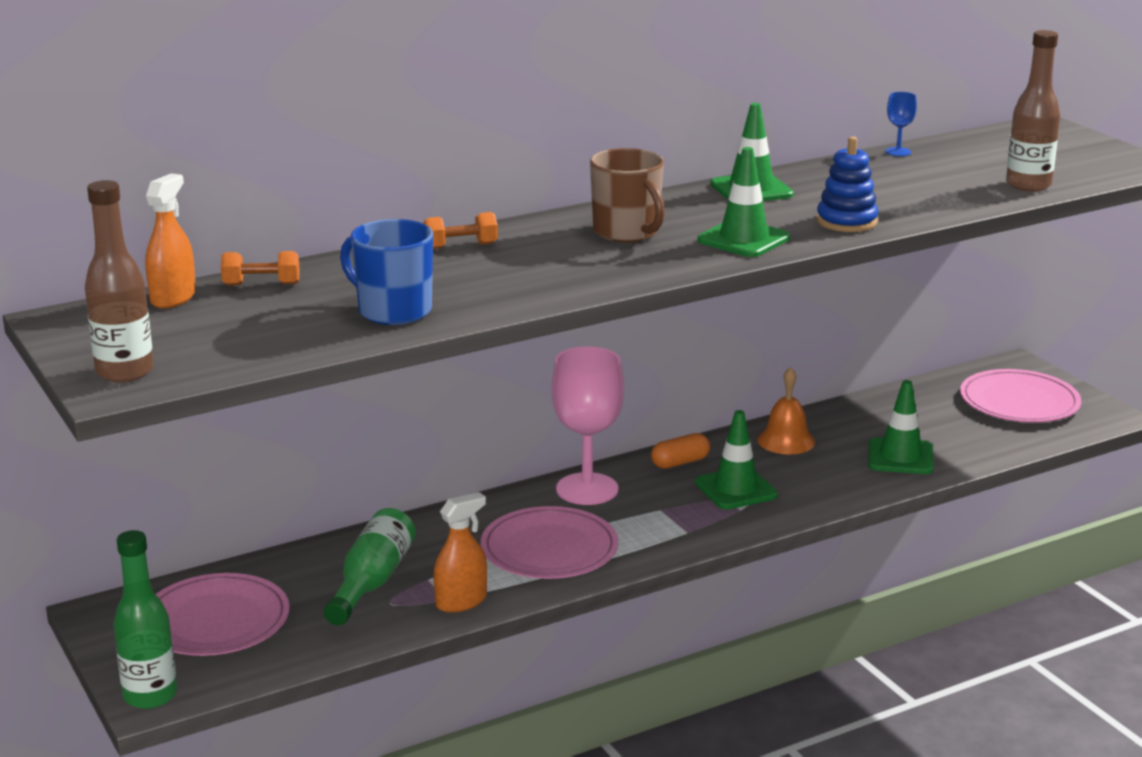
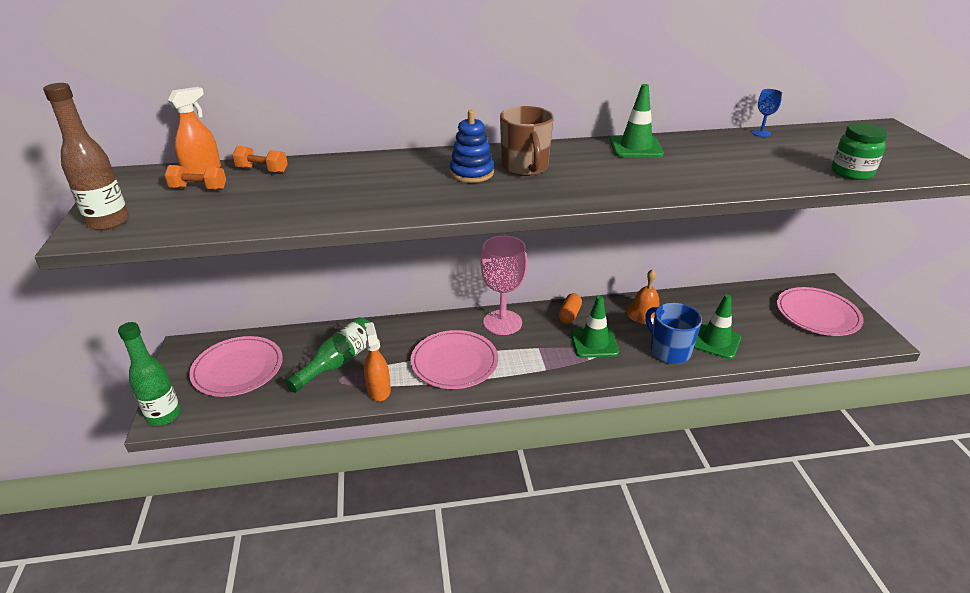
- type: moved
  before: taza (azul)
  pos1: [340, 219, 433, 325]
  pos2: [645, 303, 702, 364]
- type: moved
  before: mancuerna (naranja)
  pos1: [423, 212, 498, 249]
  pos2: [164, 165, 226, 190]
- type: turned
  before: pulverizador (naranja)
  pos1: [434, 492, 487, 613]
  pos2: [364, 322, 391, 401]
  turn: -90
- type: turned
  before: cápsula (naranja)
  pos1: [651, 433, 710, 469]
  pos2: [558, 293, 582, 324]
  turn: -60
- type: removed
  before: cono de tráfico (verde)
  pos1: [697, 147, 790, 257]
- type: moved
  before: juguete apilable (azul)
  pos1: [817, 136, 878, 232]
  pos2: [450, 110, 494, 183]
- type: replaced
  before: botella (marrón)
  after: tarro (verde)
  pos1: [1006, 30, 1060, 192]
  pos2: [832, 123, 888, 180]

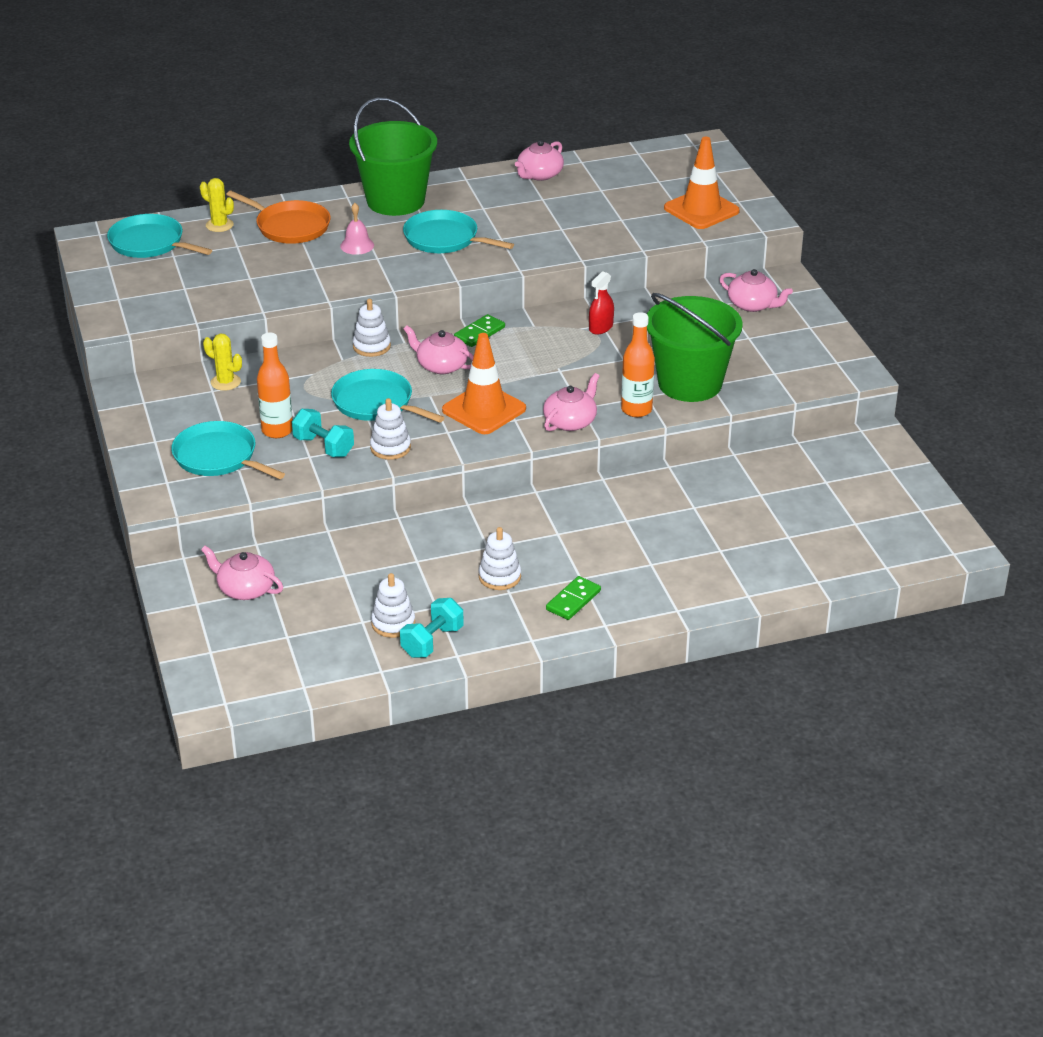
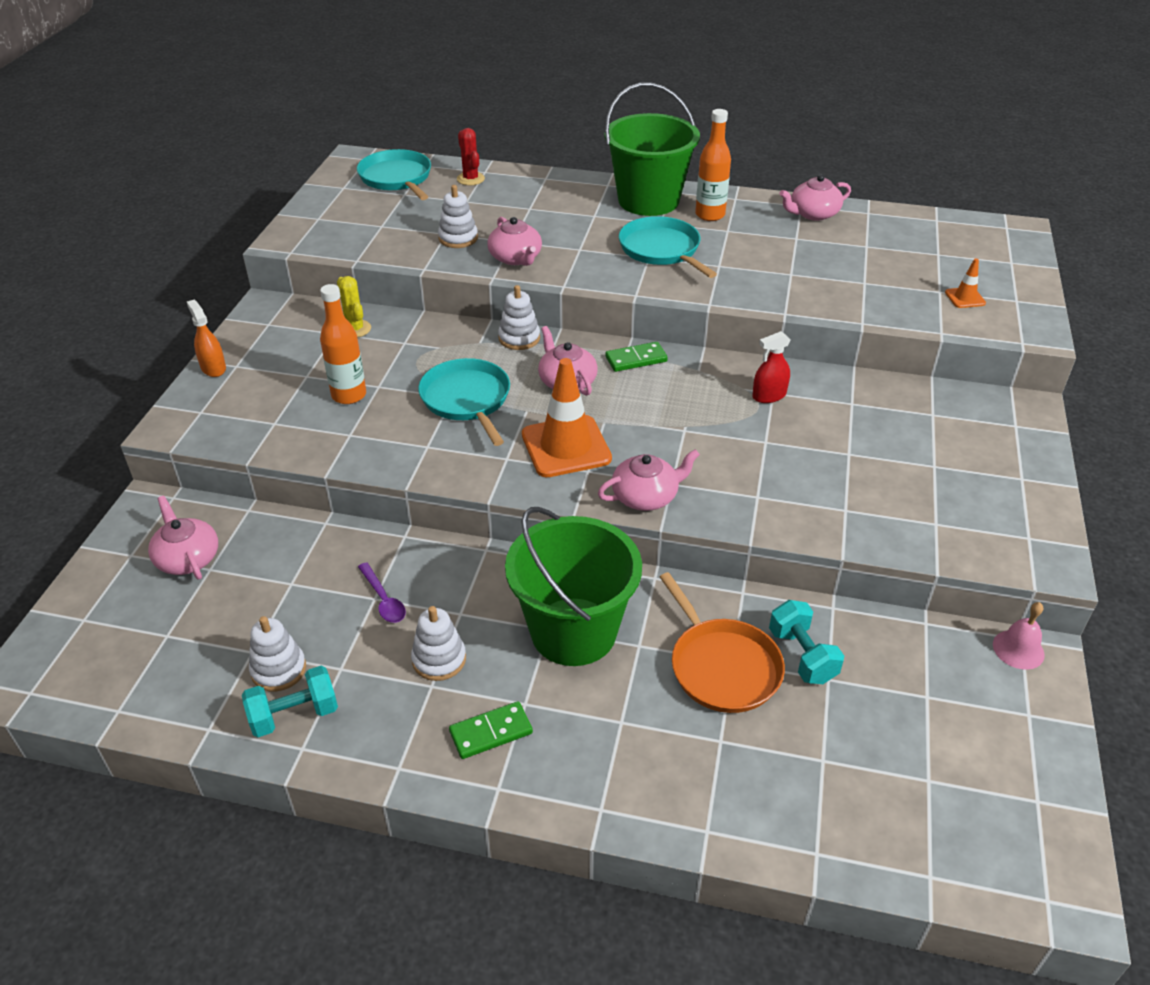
- type: removed
  before: sartén (turquesa)
  pos1: [171, 421, 285, 479]
- type: recoloured
  before: cactus (amarillo)
  after: cactus (rojo)
  pos1: [200, 178, 234, 232]
  pos2: [457, 128, 485, 185]
- type: moved
  before: sartén (naranja)
  pos1: [226, 191, 331, 244]
  pos2: [660, 572, 785, 713]
- type: moved
  before: mancuerna (turquesa)
  pos1: [292, 409, 354, 457]
  pos2: [769, 600, 844, 684]
- type: moved
  before: campana (rosa)
  pos1: [340, 203, 374, 255]
  pos2: [993, 602, 1044, 670]
- type: moved
  before: juguete apilable (blanco)
  pos1: [370, 398, 411, 460]
  pos2: [438, 185, 478, 248]
- type: moved
  before: botella (naranja)
  pos1: [621, 312, 655, 417]
  pos2: [695, 109, 731, 221]
- type: moved
  before: balde (verde)
  pos1: [647, 293, 743, 402]
  pos2: [505, 507, 642, 666]
- type: resized
  before: cono de tráfico (naranja)
  pos1: [664, 137, 740, 229]
  pos2: [945, 259, 986, 308]
  scale: 0.46
- type: moved
  before: tetera (rosa)
  pos1: [720, 269, 793, 312]
  pos2: [487, 217, 542, 266]
- type: added
  after: pulverizador (naranja)
  pos2: [187, 300, 226, 377]
- type: added
  after: cuchara (morado)
  pos2: [358, 562, 406, 623]

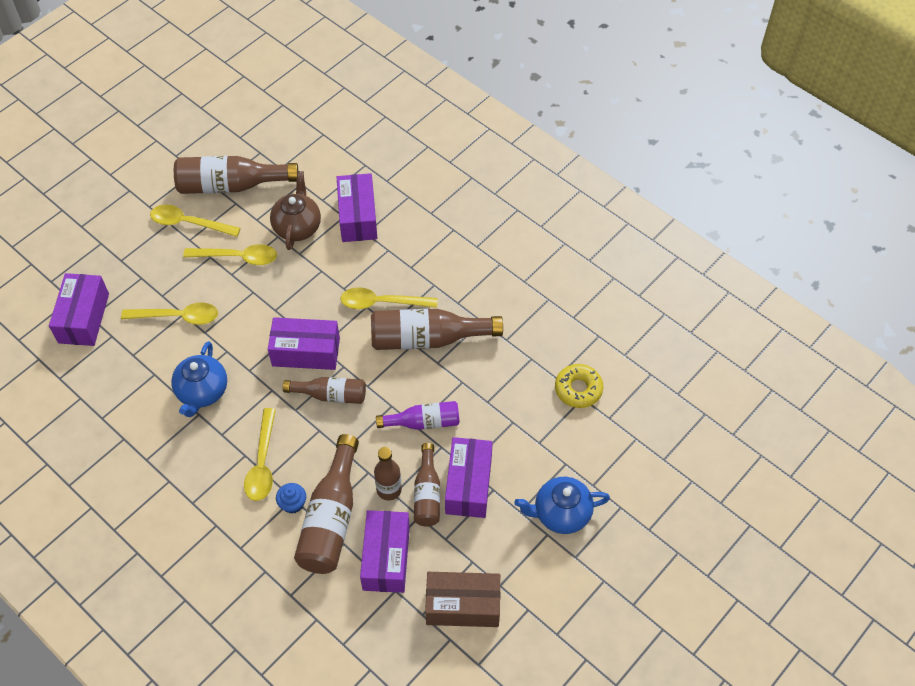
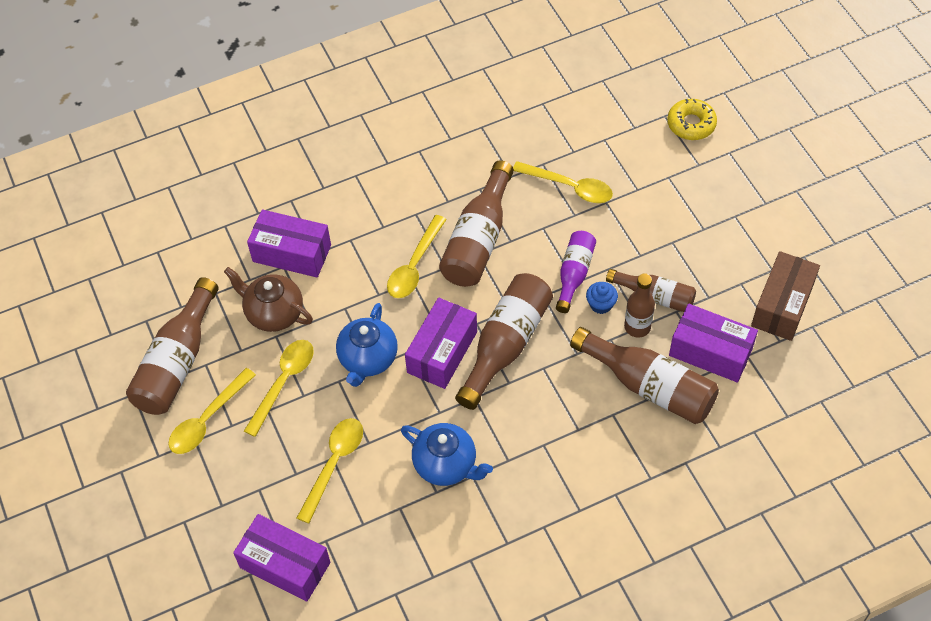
- type: moved
  before: cuchara (amarillo)
  pos1: [244, 408, 276, 501]
  pos2: [513, 161, 613, 203]
- type: moved
  before: magdalena (azul)
  pos1: [276, 483, 306, 514]
  pos2: [586, 282, 618, 314]
- type: resized
  before: botella (marrón)
  pos1: [283, 377, 366, 404]
  pos2: [455, 273, 553, 410]
  scale: 1.65
- type: removed
  before: caja (morado)
  pos1: [445, 437, 493, 518]
- type: moved
  before: tetera (azul)
  pos1: [514, 477, 610, 534]
  pos2: [336, 303, 398, 387]
- type: moved
  before: rosquilla (amarillo)
  pos1: [555, 364, 603, 408]
  pos2: [667, 99, 717, 140]

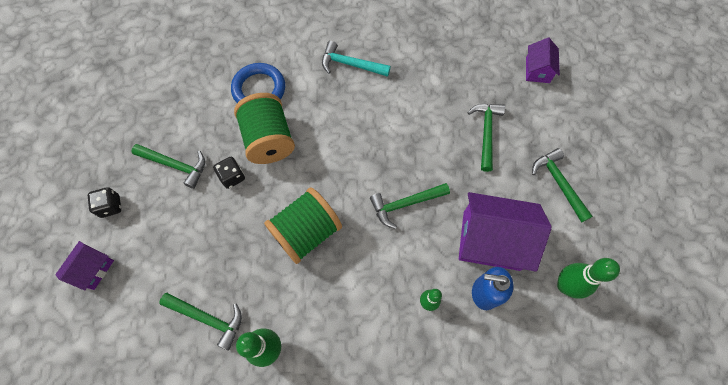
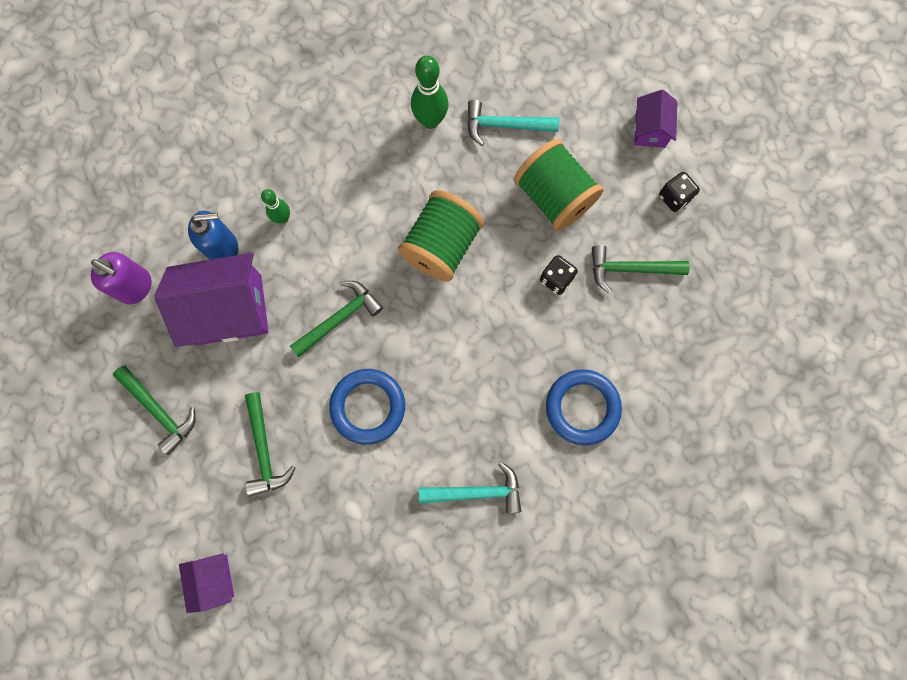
- type: recoloured
  before: martillo (verde)
  after: martillo (turquesa)
  pos1: [159, 293, 242, 350]
  pos2: [467, 100, 560, 146]
- type: moved
  before: carrete (verde)
  pos1: [234, 93, 295, 164]
  pos2: [514, 139, 603, 231]
- type: replaced
  before: bolo (verde)
  after: dispensador de jabón (morado)
  pos1: [557, 258, 620, 299]
  pos2: [91, 252, 152, 305]
- type: added
  after: anillo (azul)
  pos2: [329, 369, 405, 445]

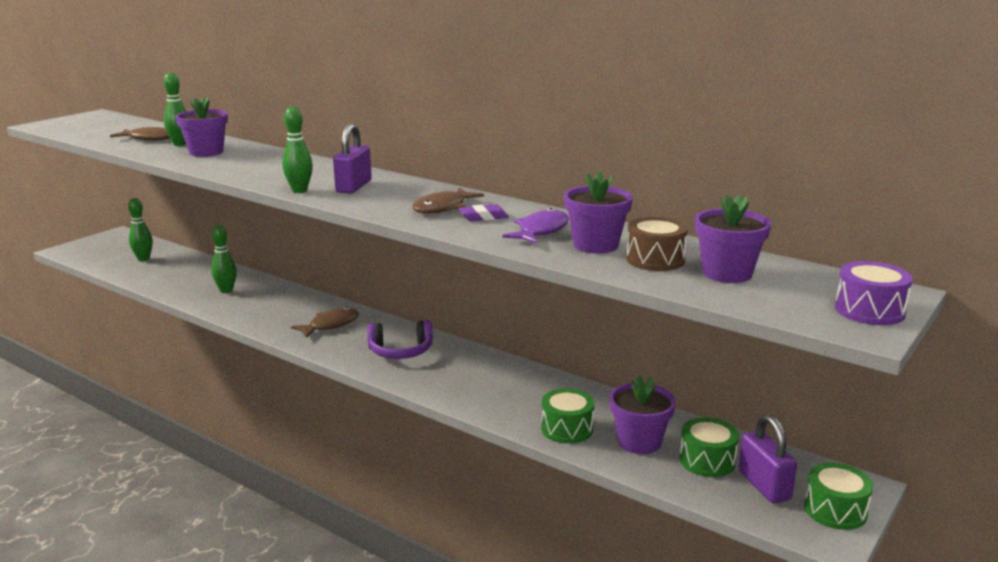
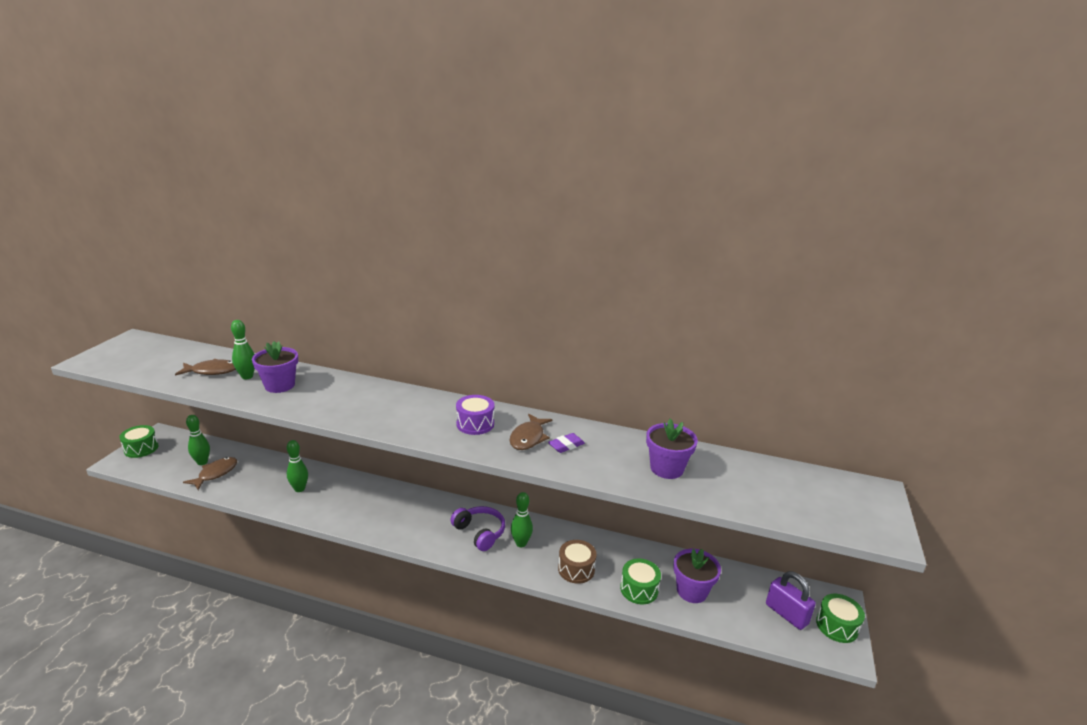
- type: moved
  before: bolo (verde)
  pos1: [282, 106, 313, 193]
  pos2: [511, 492, 533, 547]
- type: moved
  before: pez (marrón)
  pos1: [291, 307, 359, 338]
  pos2: [183, 457, 237, 490]
- type: removed
  before: candado (morado)
  pos1: [333, 124, 372, 194]
- type: turned
  before: auriculares (morado)
  pos1: [367, 320, 433, 359]
  pos2: [451, 506, 505, 551]
  turn: -105
- type: removed
  before: pez (morado)
  pos1: [502, 208, 569, 244]
- type: moved
  before: tambor (marrón)
  pos1: [626, 217, 688, 271]
  pos2: [558, 540, 597, 584]
- type: moved
  before: tambor (verde)
  pos1: [679, 417, 739, 477]
  pos2: [119, 425, 158, 458]
- type: removed
  before: maceta (morado)
  pos1: [695, 194, 771, 283]
- type: moved
  before: tambor (morado)
  pos1: [835, 261, 913, 325]
  pos2: [456, 395, 495, 435]

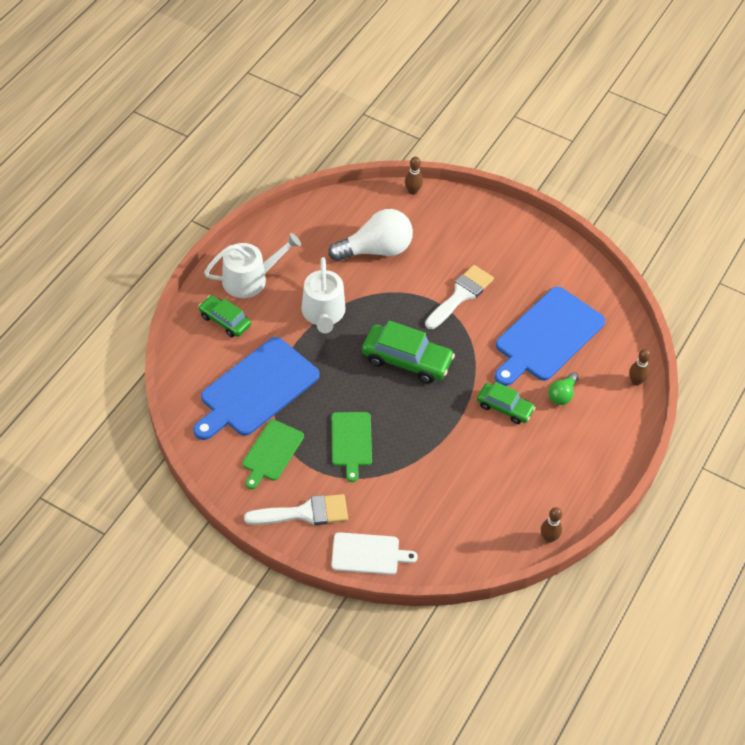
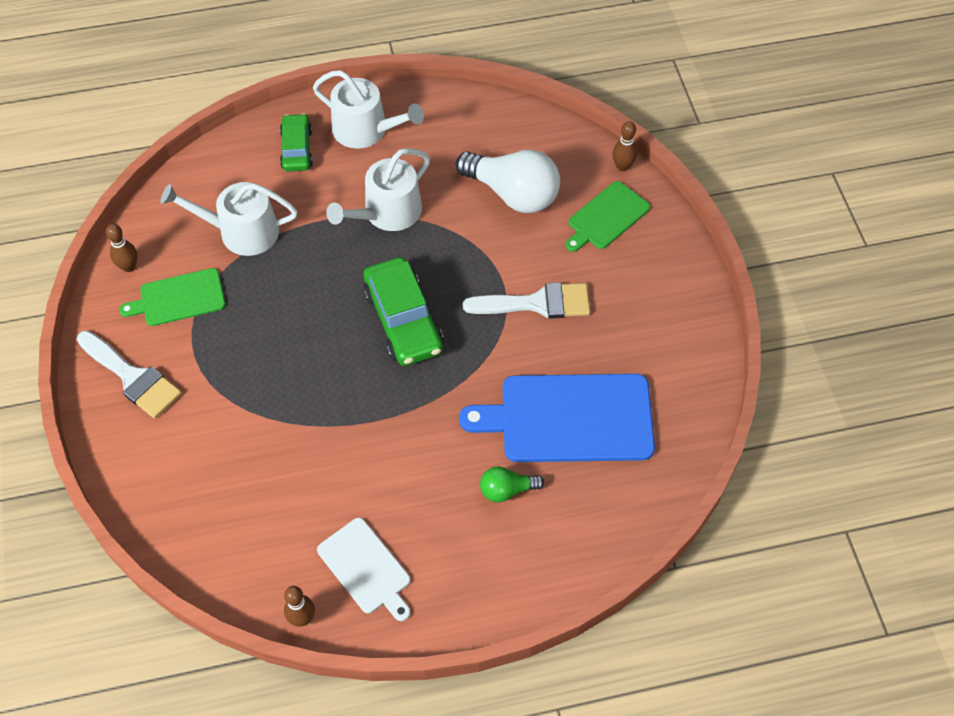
- type: replaced
  before: tabla de cortar (azul)
  after: regadera (blanco)
  pos1: [193, 337, 320, 440]
  pos2: [160, 182, 297, 256]
- type: moved
  before: tabla de cortar (verde)
  pos1: [331, 412, 372, 482]
  pos2: [565, 181, 650, 252]
- type: moved
  before: tabla de cortar (blanco)
  pos1: [331, 532, 418, 575]
  pos2: [317, 518, 410, 621]
- type: removed
  before: coche (verde)
  pos1: [477, 382, 536, 424]
- type: moved
  before: bolo (marrón)
  pos1: [629, 349, 651, 386]
  pos2: [106, 224, 138, 272]

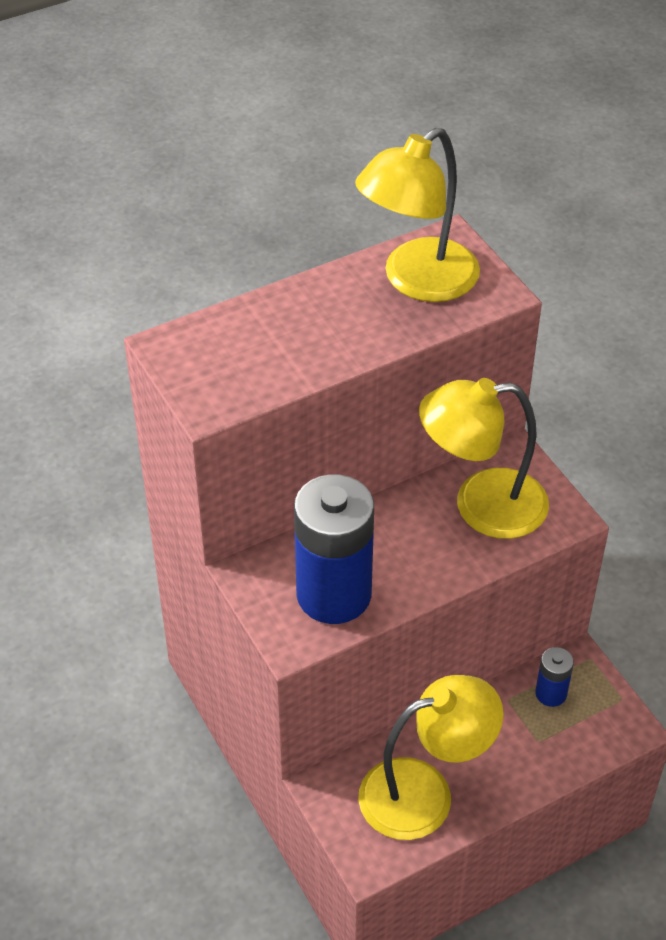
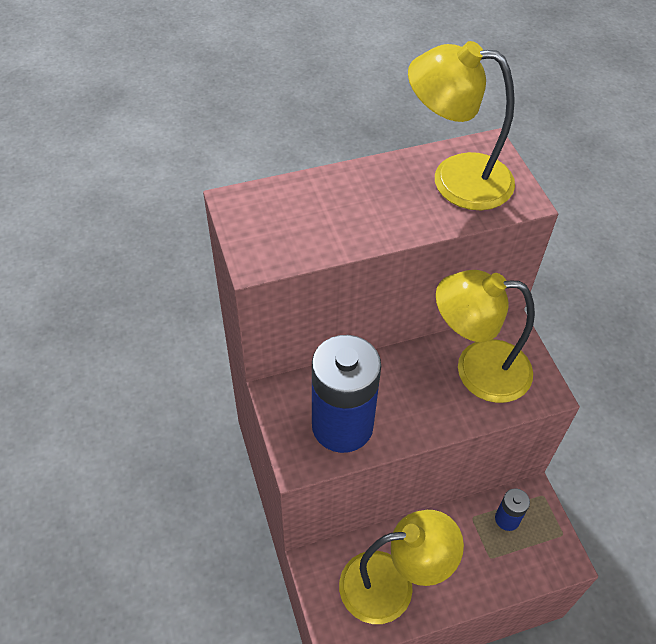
- type: turned
  before: lámpara (amarillo)
  pos1: [355, 128, 480, 302]
  pos2: [408, 41, 515, 210]
  turn: 45

